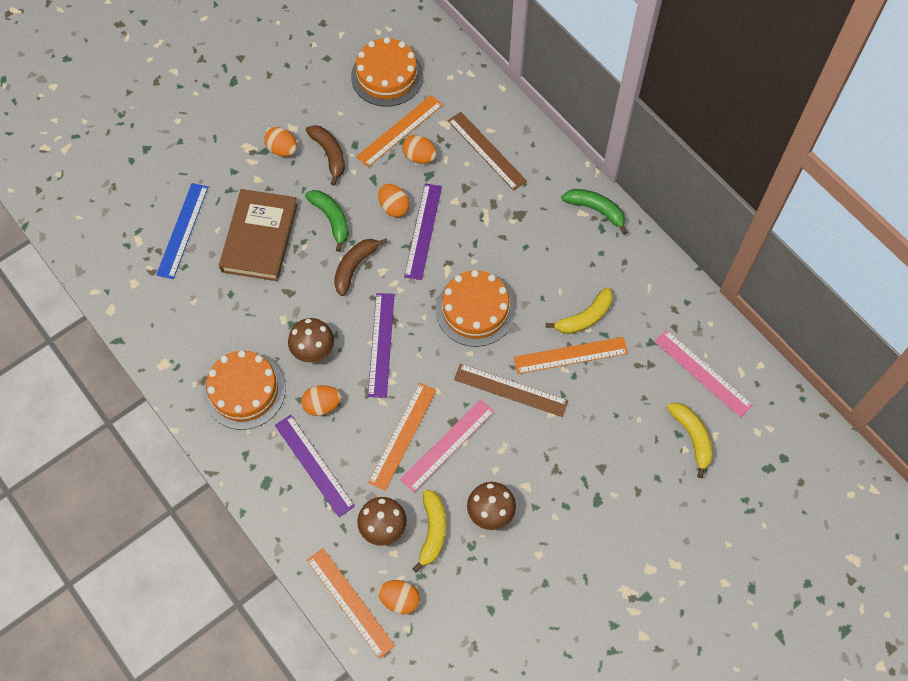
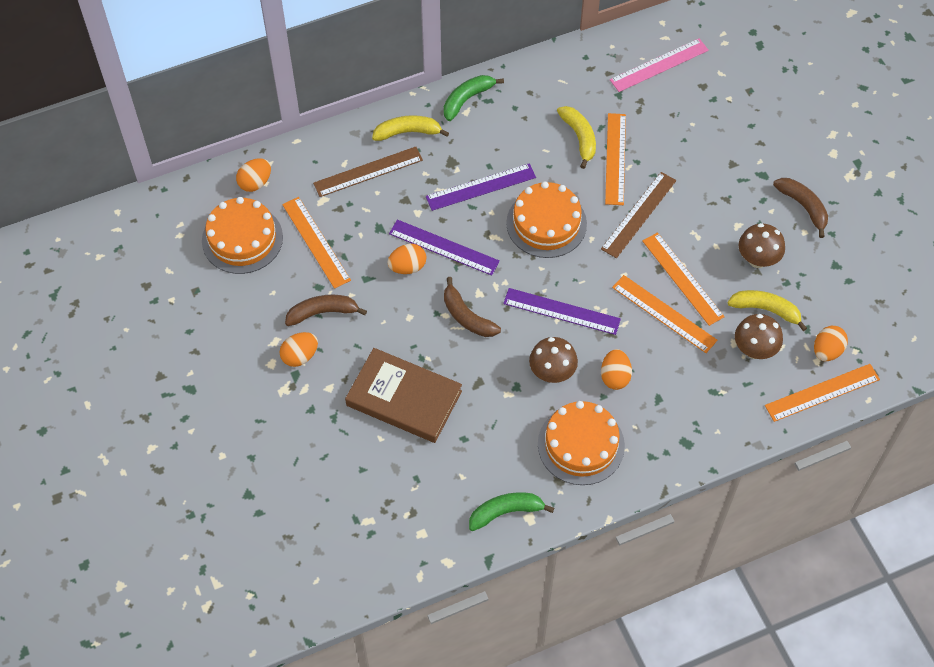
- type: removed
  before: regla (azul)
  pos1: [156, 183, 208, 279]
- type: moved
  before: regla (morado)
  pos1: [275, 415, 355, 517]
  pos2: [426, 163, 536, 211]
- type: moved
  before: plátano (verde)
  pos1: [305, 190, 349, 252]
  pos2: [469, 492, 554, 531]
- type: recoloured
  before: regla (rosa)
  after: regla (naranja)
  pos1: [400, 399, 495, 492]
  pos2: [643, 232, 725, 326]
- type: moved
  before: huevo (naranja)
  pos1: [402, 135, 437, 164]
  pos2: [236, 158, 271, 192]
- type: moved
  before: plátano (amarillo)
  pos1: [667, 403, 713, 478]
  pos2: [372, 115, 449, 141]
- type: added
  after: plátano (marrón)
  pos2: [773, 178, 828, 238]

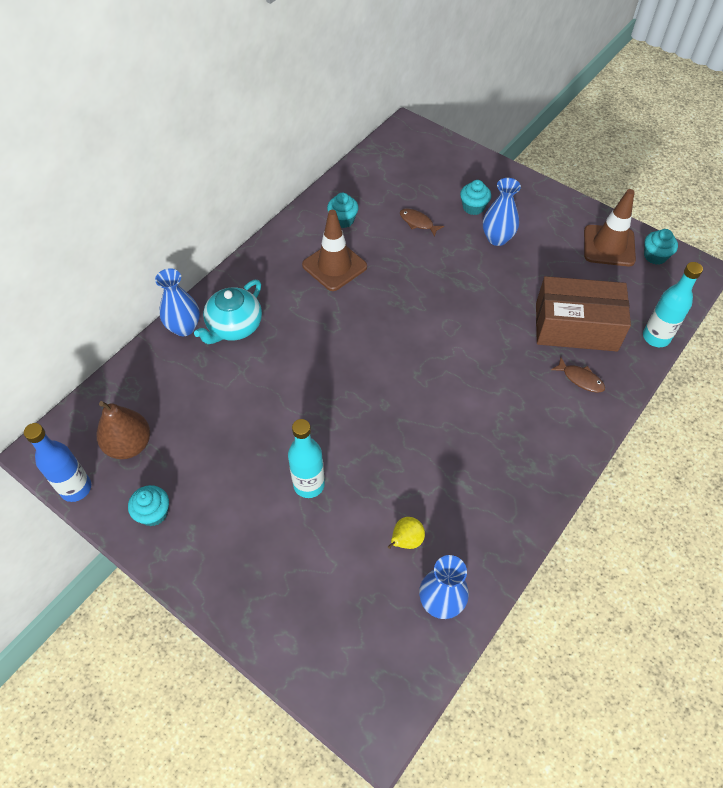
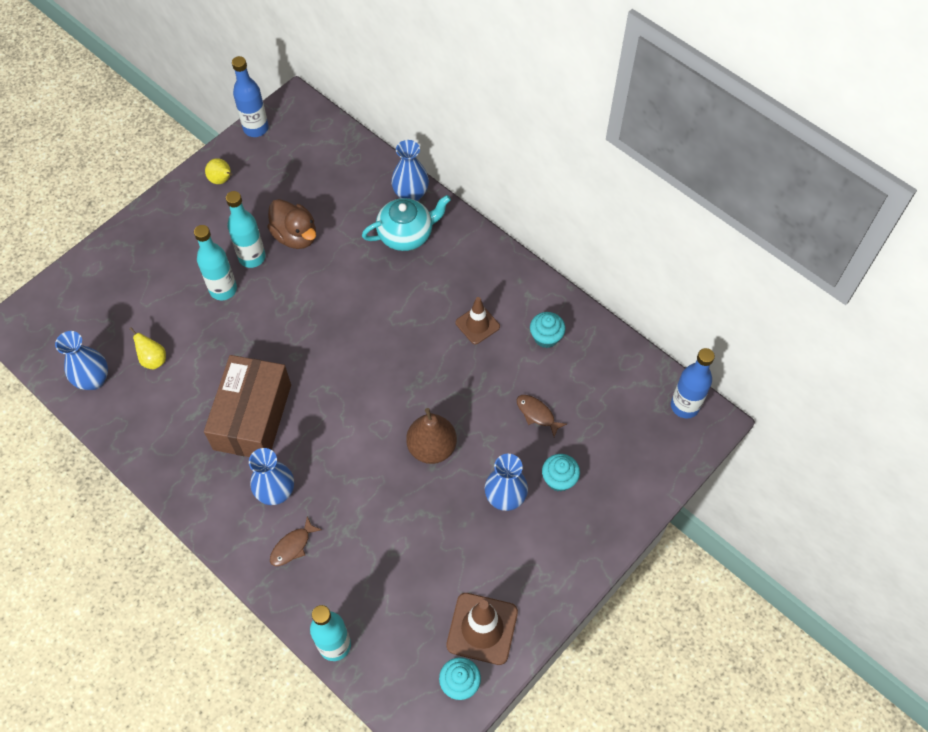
- type: moved
  before: pera (marrón)
  pos1: [97, 401, 150, 459]
  pos2: [406, 408, 457, 464]
- type: replaced
  before: magdalena (turquesa)
  after: pera (amarillo)
  pos1: [128, 485, 169, 526]
  pos2: [205, 158, 232, 184]
- type: turned
  before: tetera (turquesa)
  pos1: [194, 280, 262, 344]
  pos2: [362, 195, 451, 251]
  turn: 120
- type: resized
  before: cono de tráfico (marrón)
  pos1: [302, 210, 367, 291]
  pos2: [455, 297, 500, 344]
  scale: 0.64
- type: turned
  before: pez (marrón)
  pos1: [400, 208, 444, 237]
  pos2: [517, 395, 567, 437]
  turn: -90
- type: moved
  before: caja (marrón)
  pos1: [536, 276, 631, 352]
  pos2: [204, 355, 291, 457]
- type: added
  after: botella (turquesa)
  pos2: [226, 191, 266, 268]
- type: added
  after: florero (azul)
  pos2: [249, 448, 294, 505]
- type: added
  after: pato (marrón)
  pos2: [267, 199, 316, 249]
- type: added
  after: botella (azul)
  pos2: [671, 348, 715, 419]

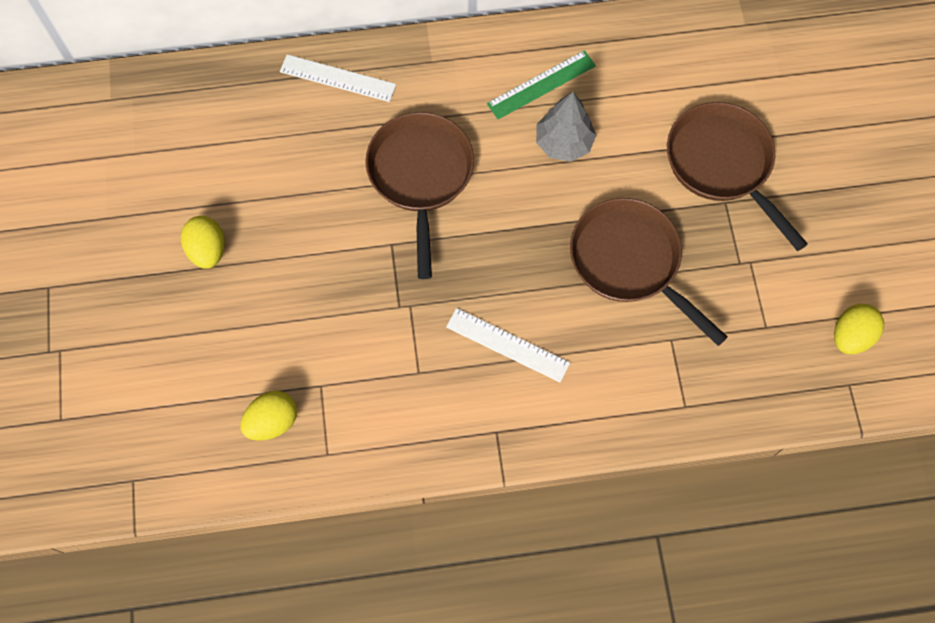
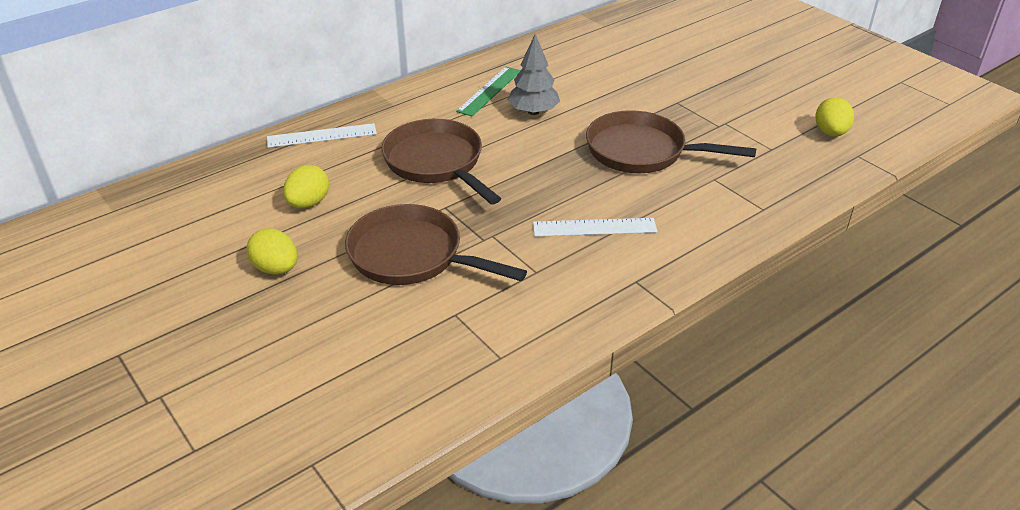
- type: moved
  before: huevo (amarillo)
  pos1: [240, 391, 297, 441]
  pos2: [283, 165, 329, 208]
- type: moved
  before: sartén (marrón)
  pos1: [667, 102, 808, 251]
  pos2: [345, 204, 527, 285]

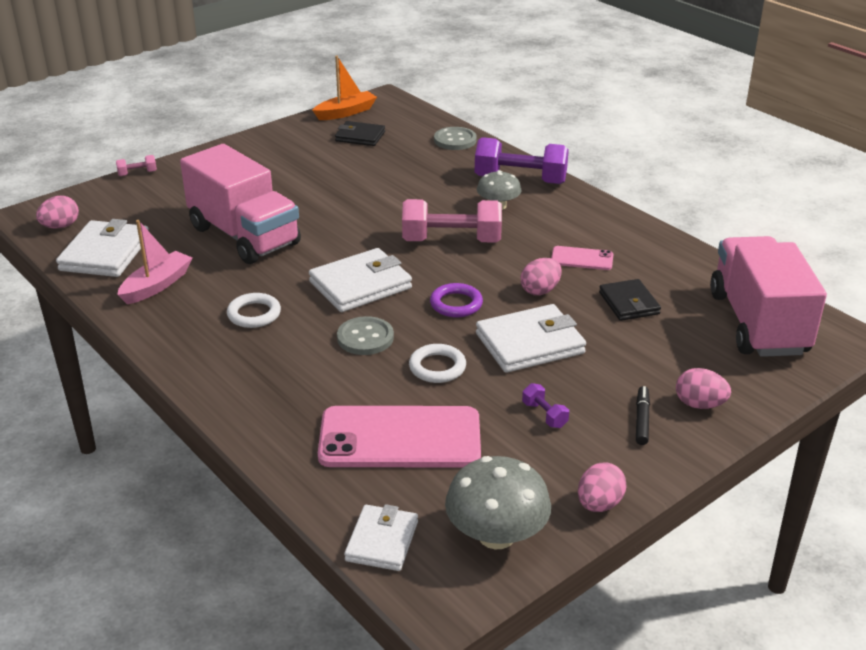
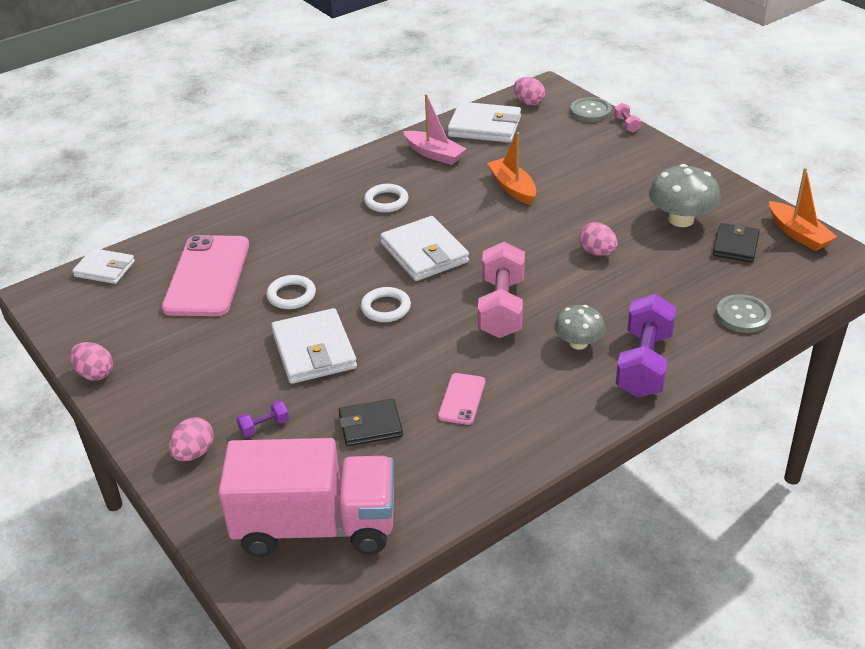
- type: replaced
  before: camión (rosa)
  after: barco (naranja)
  pos1: [180, 144, 301, 264]
  pos2: [487, 132, 536, 205]
- type: moved
  before: botón (gris)
  pos1: [337, 316, 394, 355]
  pos2: [570, 97, 612, 122]
- type: recoloured
  before: anillo (morado)
  after: anillo (blanco)
  pos1: [430, 283, 483, 317]
  pos2: [361, 287, 411, 322]
- type: moved
  before: seta (gris)
  pos1: [445, 456, 551, 549]
  pos2: [649, 164, 721, 227]
- type: moved
  before: huevo (rosa)
  pos1: [521, 258, 562, 295]
  pos2: [579, 222, 618, 256]
- type: moved
  before: mancuerna (morado)
  pos1: [522, 383, 569, 428]
  pos2: [237, 400, 289, 437]
- type: removed
  before: rotulador (negro)
  pos1: [636, 386, 650, 445]

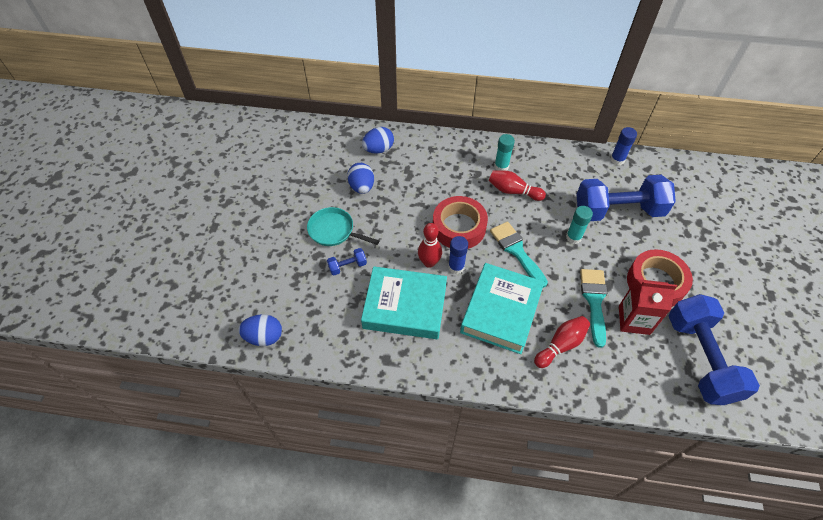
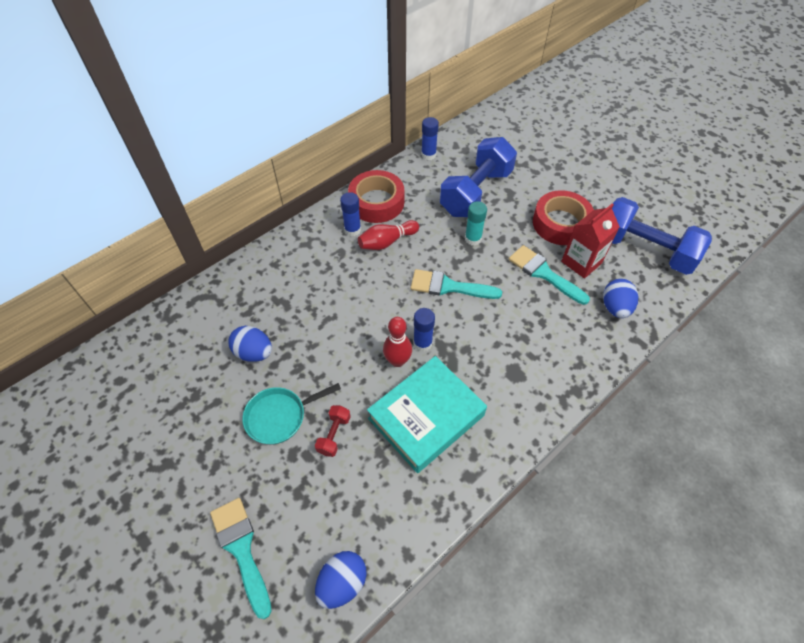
- type: recoloured
  before: mancuerna (azul)
  after: mancuerna (rojo)
  pos1: [327, 248, 367, 276]
  pos2: [315, 405, 351, 457]
- type: moved
  before: huevo (azul)
  pos1: [362, 127, 394, 153]
  pos2: [603, 279, 638, 318]
- type: moved
  before: cinta adhesiva (rojo)
  pos1: [433, 196, 488, 249]
  pos2: [348, 170, 404, 223]
- type: removed
  before: libro (turquesa)
  pos1: [460, 263, 544, 354]
- type: recoloured
  before: barra de pegamento (turquesa)
  after: barra de pegamento (azul)
  pos1: [494, 134, 515, 171]
  pos2: [340, 192, 361, 236]
- type: removed
  before: bolo (rojo)
  pos1: [534, 316, 590, 368]
- type: added
  after: pincel (turquesa)
  pos2: [210, 498, 272, 619]

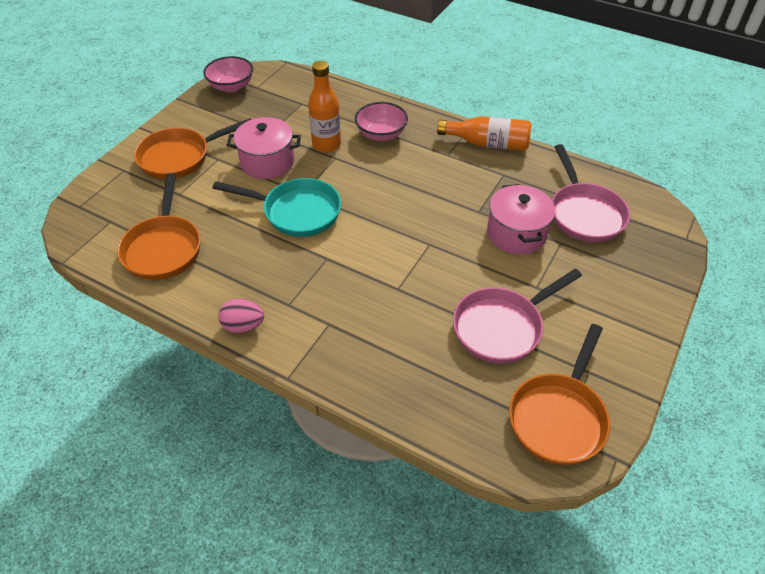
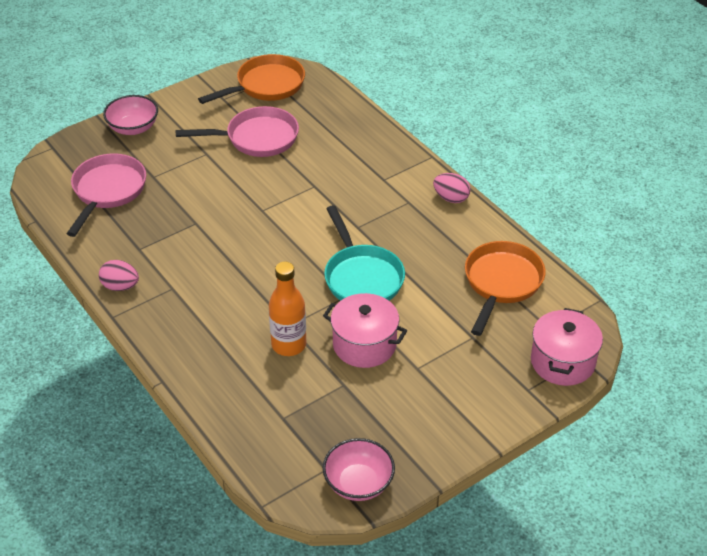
- type: removed
  before: sartén (naranja)
  pos1: [134, 118, 251, 179]
- type: turned
  before: sartén (turquesa)
  pos1: [213, 178, 341, 237]
  pos2: [324, 205, 405, 301]
  turn: -150
- type: moved
  before: cuenco (rosa)
  pos1: [355, 102, 408, 141]
  pos2: [103, 95, 158, 135]
- type: replaced
  before: botella (naranja)
  after: huevo (rosa)
  pos1: [437, 116, 532, 151]
  pos2: [99, 260, 139, 291]
- type: moved
  before: olla (rosa)
  pos1: [487, 184, 555, 254]
  pos2: [531, 308, 603, 386]

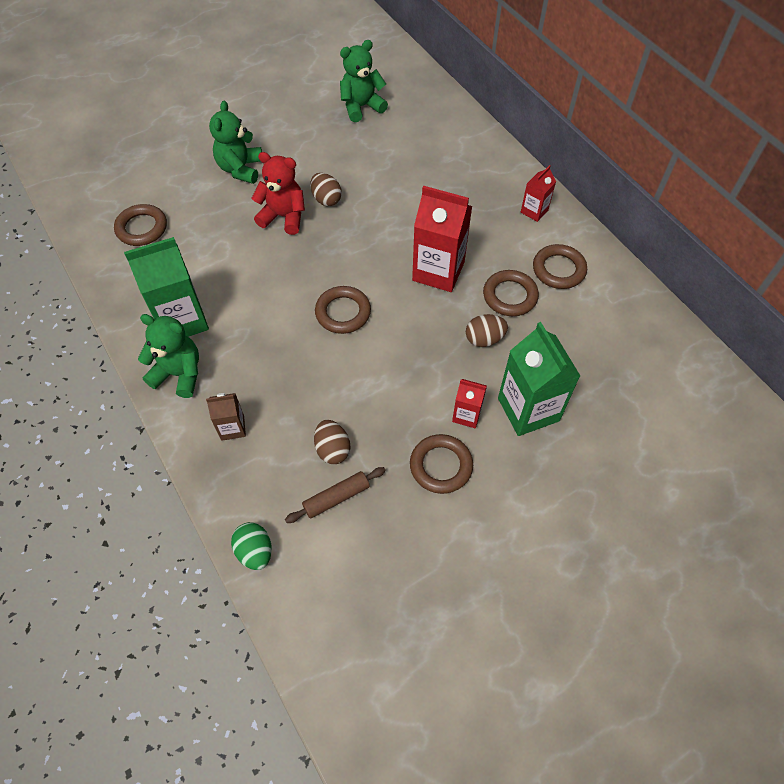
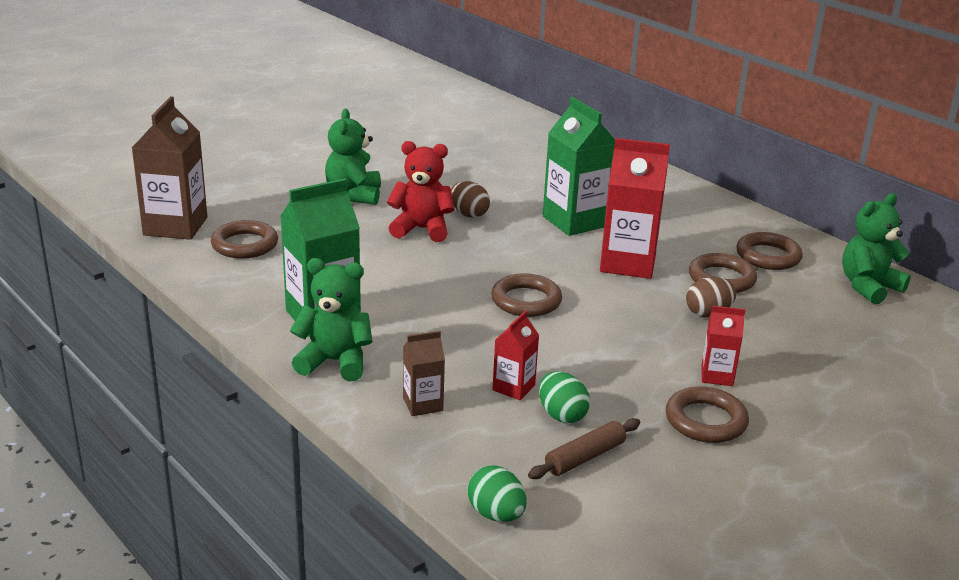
- type: recoloured
  before: huevo (marrón)
  after: huevo (verde)
  pos1: [314, 420, 351, 464]
  pos2: [539, 371, 590, 423]
- type: moved
  before: osito (verde)
  pos1: [340, 40, 388, 122]
  pos2: [842, 193, 911, 304]
- type: moved
  before: cartón de leche (verde)
  pos1: [498, 322, 580, 436]
  pos2: [543, 97, 615, 236]
- type: moved
  before: cartón de leche (rojo)
  pos1: [521, 165, 556, 222]
  pos2: [492, 311, 539, 400]
- type: added
  after: cartón de leche (marrón)
  pos2: [132, 96, 208, 240]

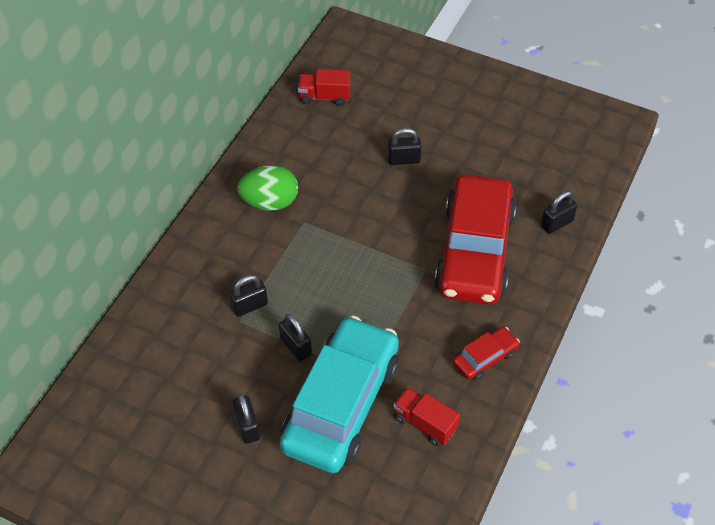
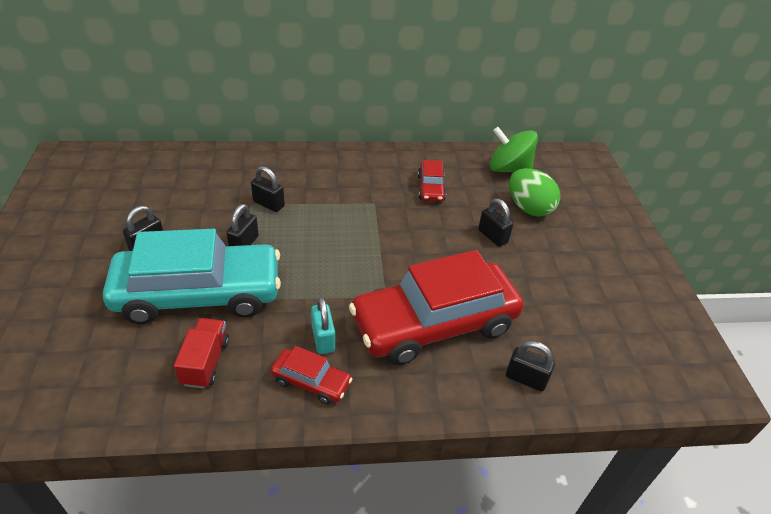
- type: moved
  before: huevo (verde)
  pos1: [237, 165, 298, 211]
  pos2: [509, 168, 560, 217]
- type: replaced
  before: camión (rojo)
  after: peonza (verde)
  pos1: [298, 69, 351, 106]
  pos2: [490, 127, 538, 172]
- type: added
  after: candado (turquesa)
  pos2: [311, 297, 335, 354]
- type: added
  after: coche (rojo)
  pos2: [418, 160, 446, 202]

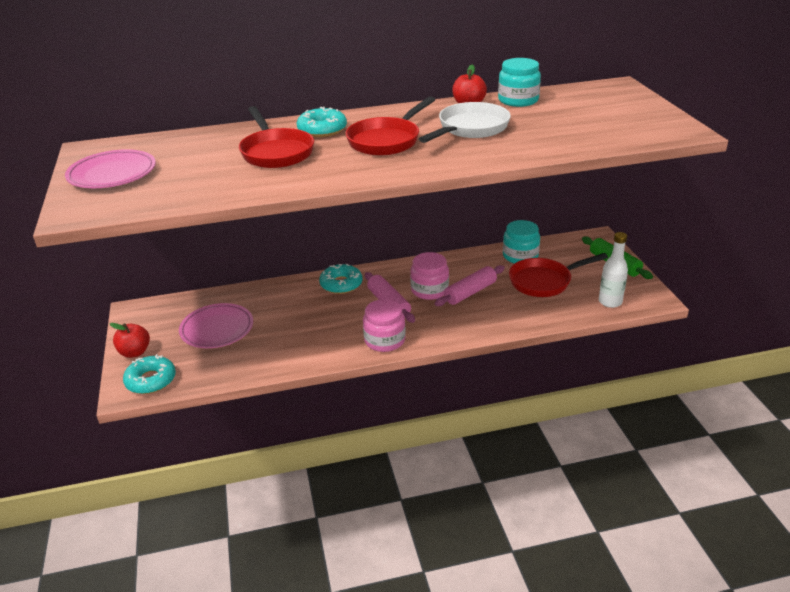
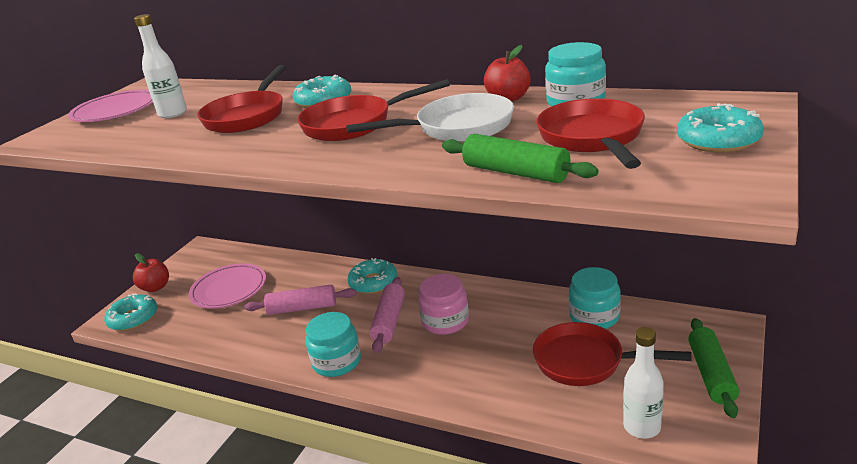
- type: recoloured
  before: tarro (rosa)
  after: tarro (turquesa)
  pos1: [363, 299, 406, 352]
  pos2: [306, 312, 361, 377]
- type: moved
  before: rodillo (rosa)
  pos1: [434, 265, 505, 306]
  pos2: [244, 285, 356, 315]
- type: added
  after: botella (blanco)
  pos2: [134, 14, 187, 118]
- type: added
  after: rodillo (verde)
  pos2: [442, 134, 599, 183]
- type: added
  after: sartén (rojo)
  pos2: [536, 98, 645, 169]
- type: added
  after: rosquilla (turquesa)
  pos2: [677, 103, 764, 153]

